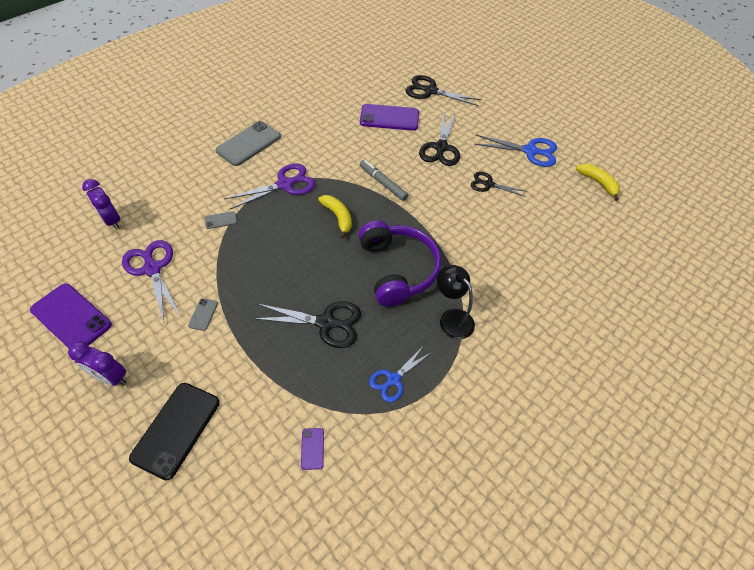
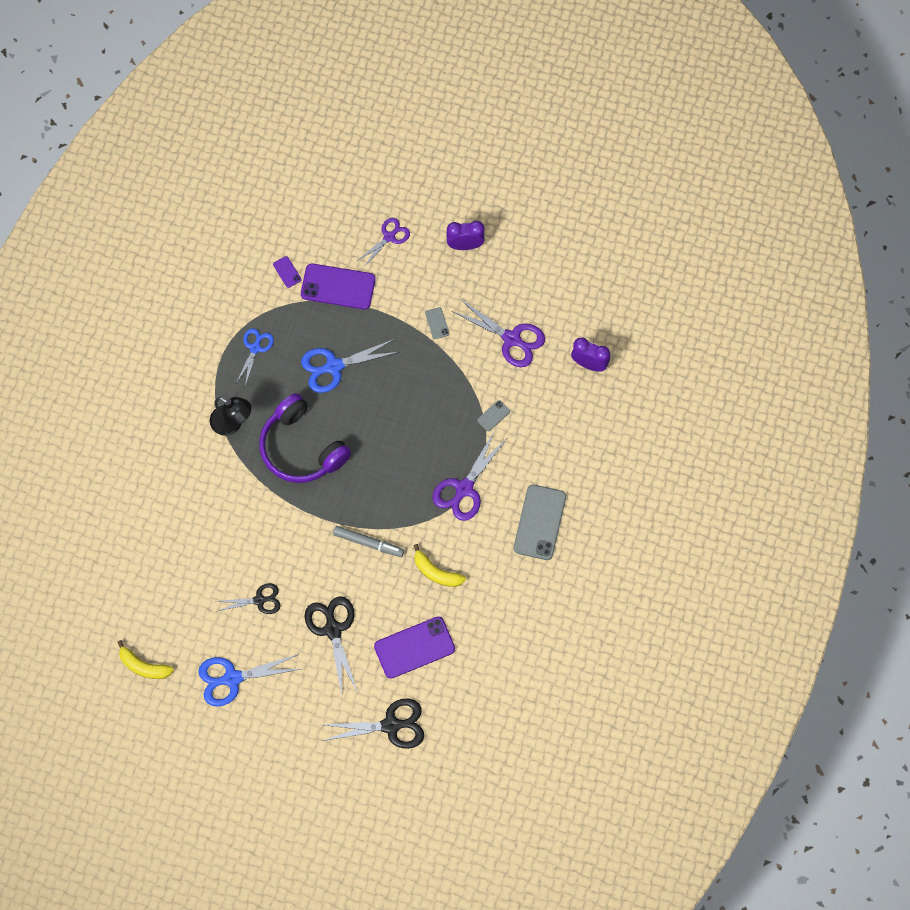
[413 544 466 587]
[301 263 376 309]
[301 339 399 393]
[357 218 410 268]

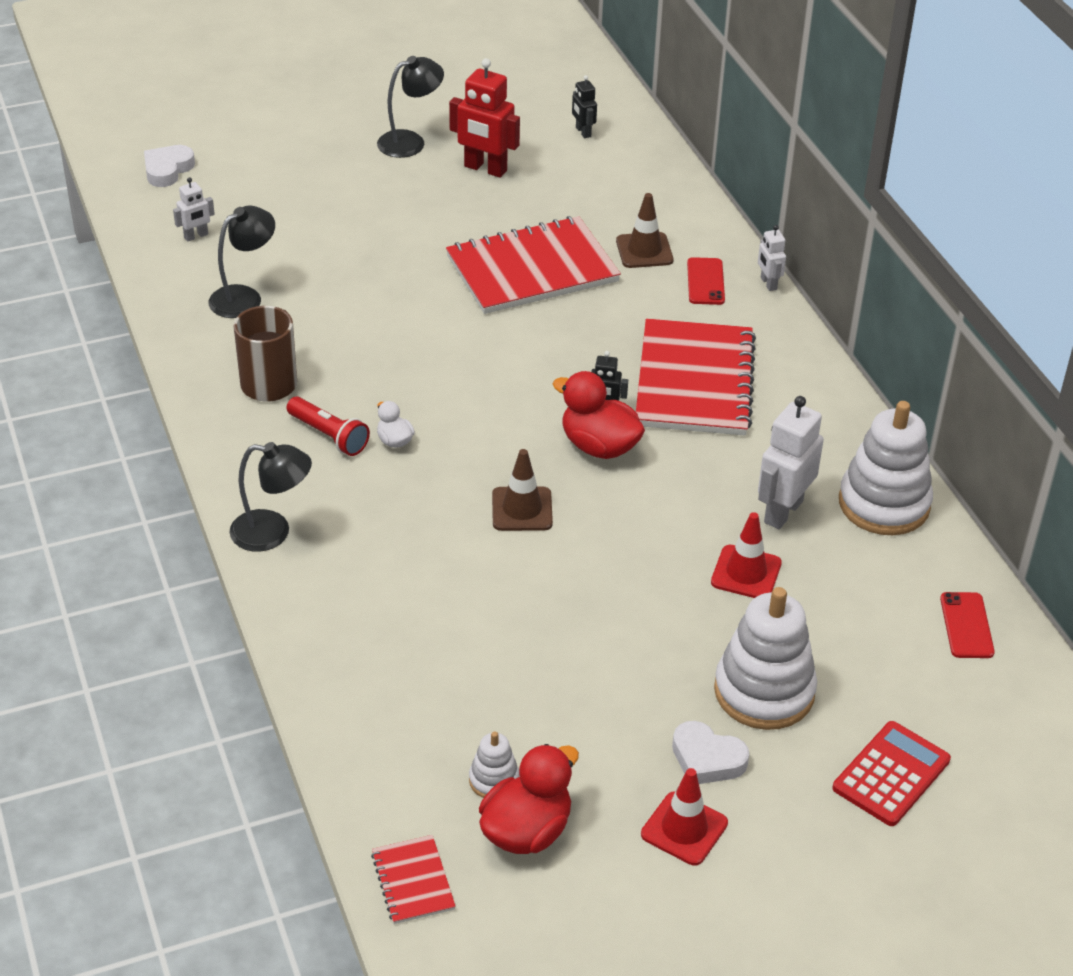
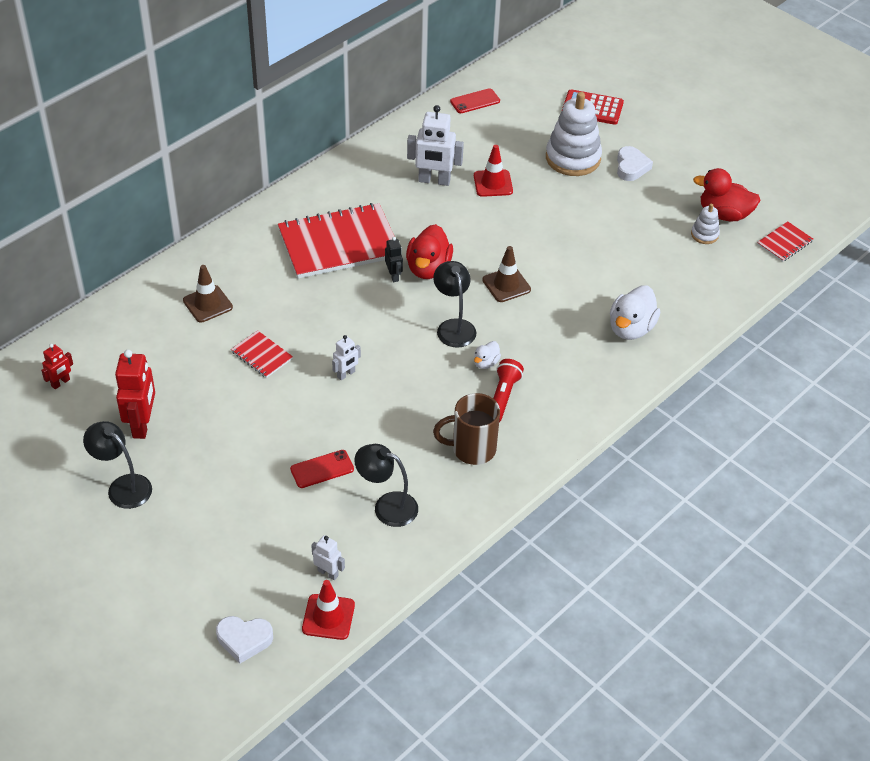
[41 344 73 390]
[231 330 293 378]
[332 335 361 380]
[290 450 354 488]
[839 401 933 535] (first image)
[433 261 476 348]
[302 580 355 640]
[610 285 660 340]

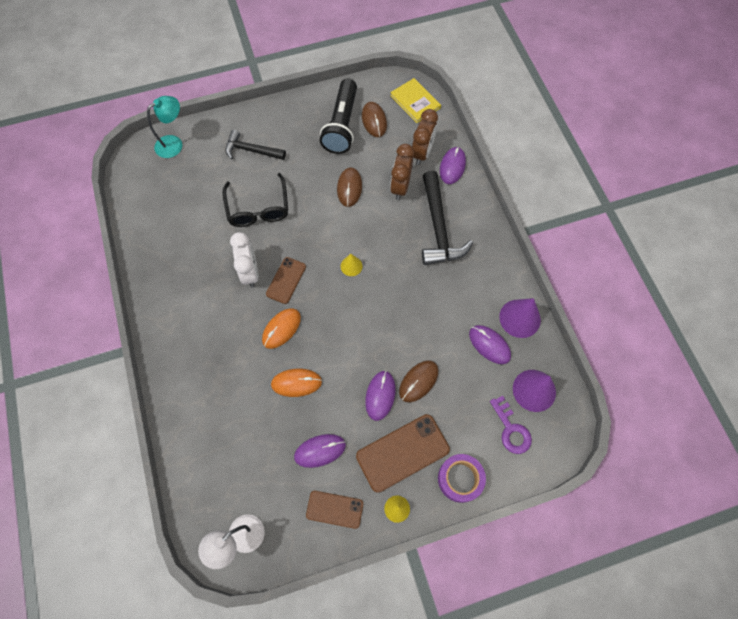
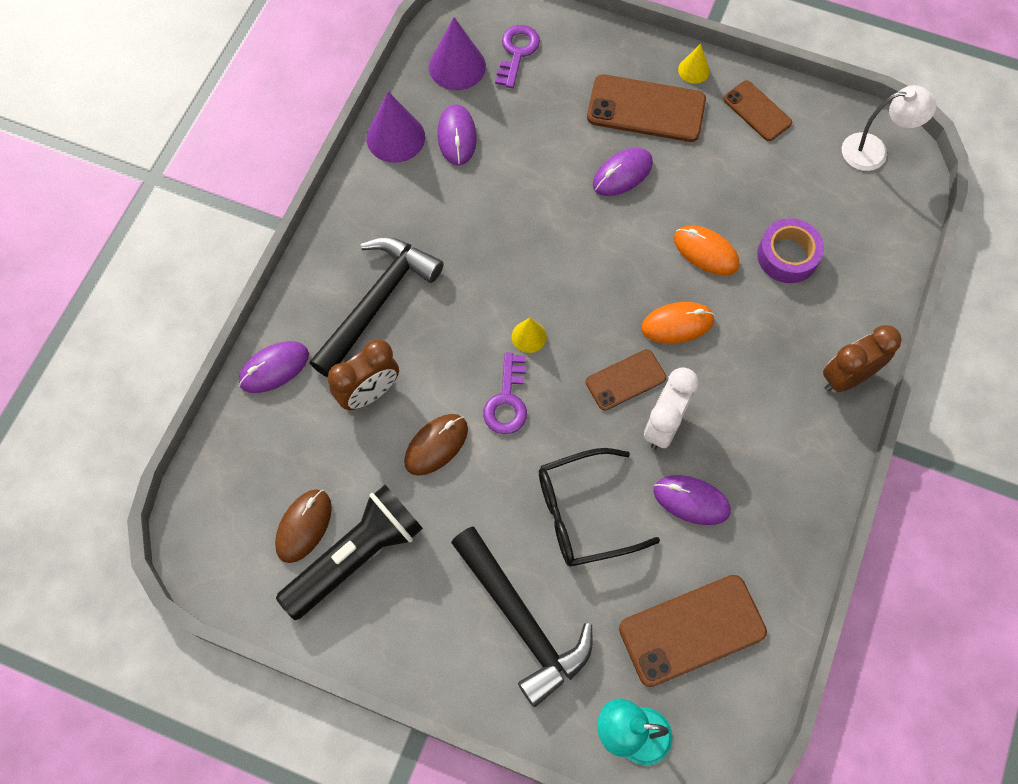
[390 78 441 123] (first image)
[823 325 902 392]
[451 527 593 707]
[539 448 660 566]
[399 360 438 402] (first image)
[654 475 731 525]
[757 218 824 283]
[483 352 527 434]
[619 575 767 687]

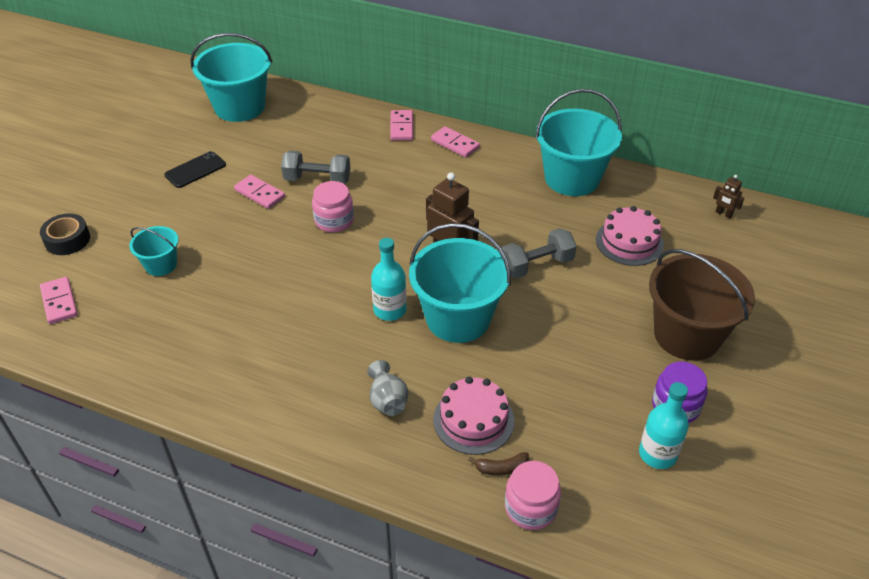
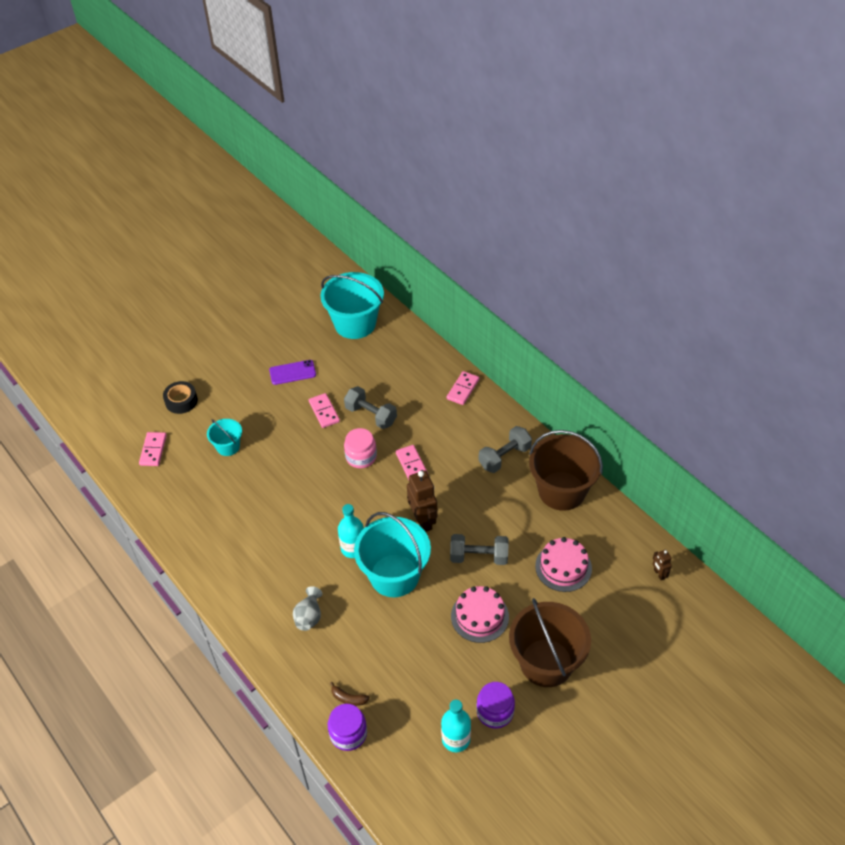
[529 430 603 511]
[396 445 428 480]
[269 360 316 385]
[451 586 509 643]
[328 704 367 751]
[479 426 532 473]

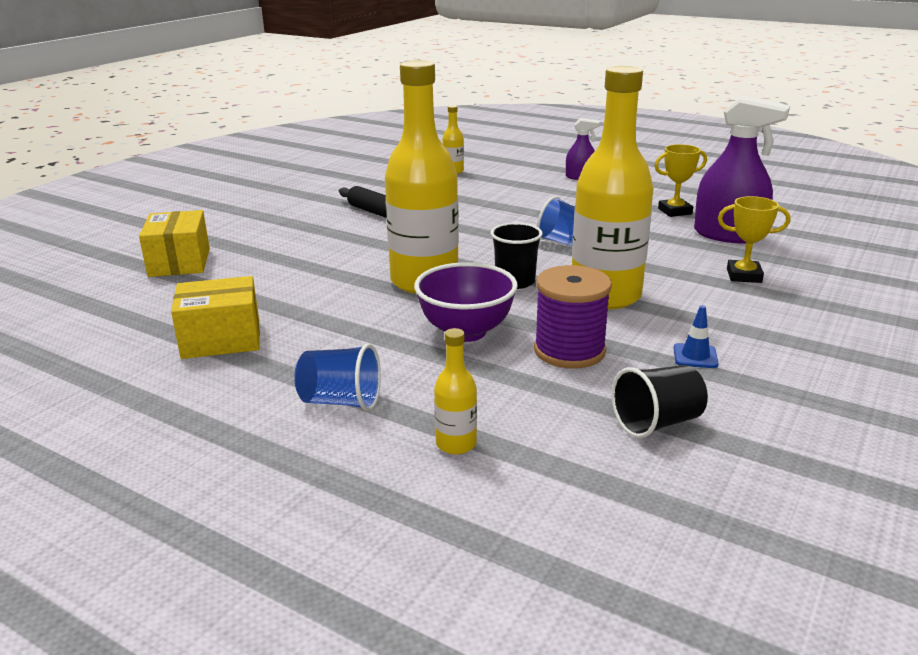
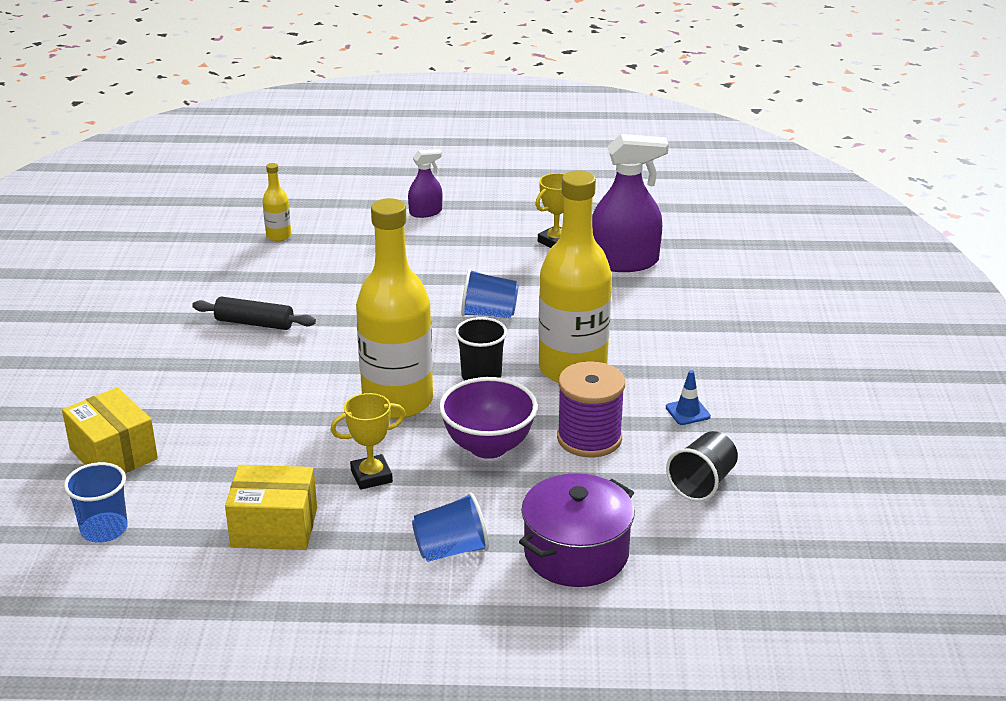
[330 393 406 490]
[225 465 317 550]
[519 473 635 587]
[64 462 128 543]

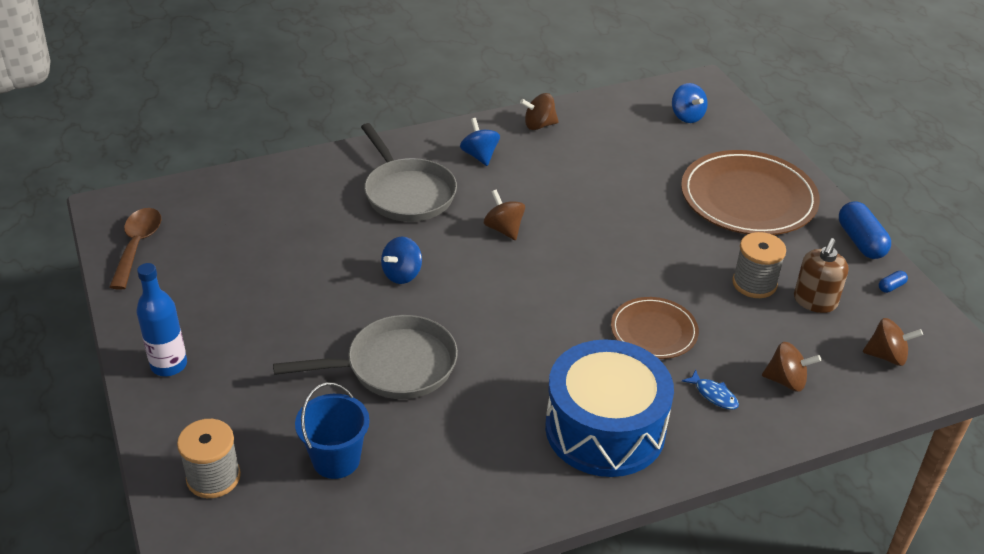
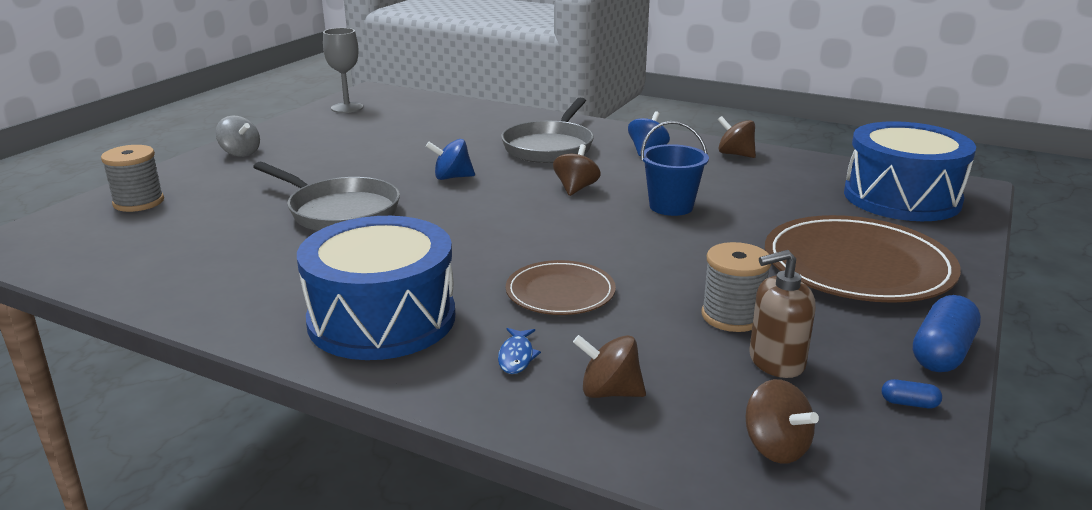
[844 121 976 221]
[323 28 363 113]
[216 116 260 157]
[573 335 646 398]
[641 121 709 216]

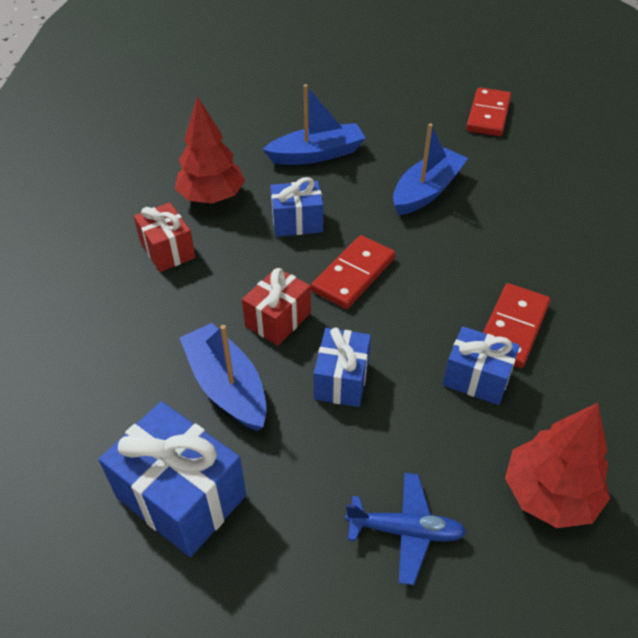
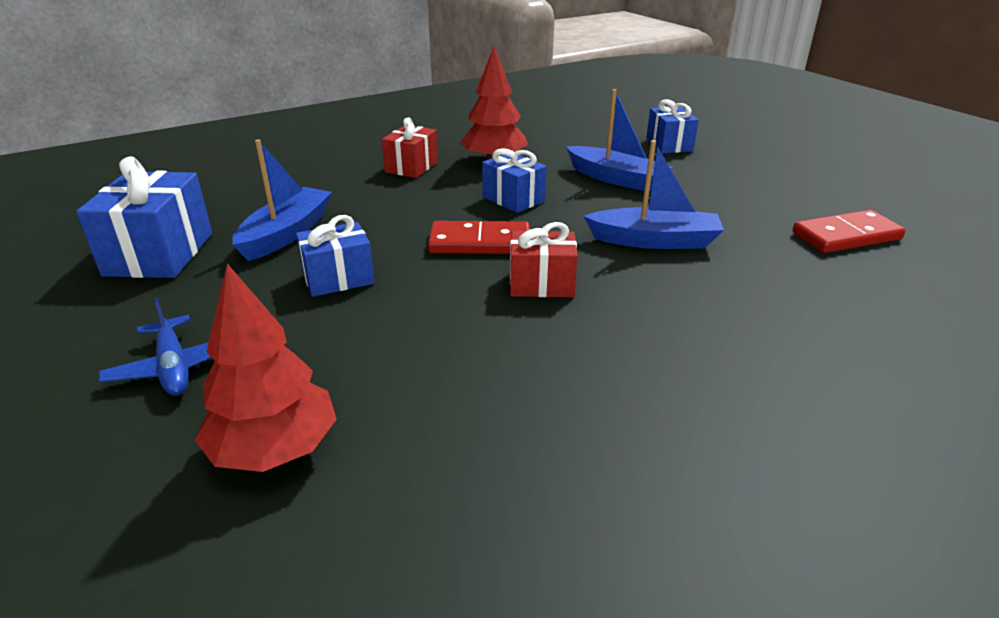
[510 222 578 297]
[483 283 550 368] (first image)
[646 99 699 153]

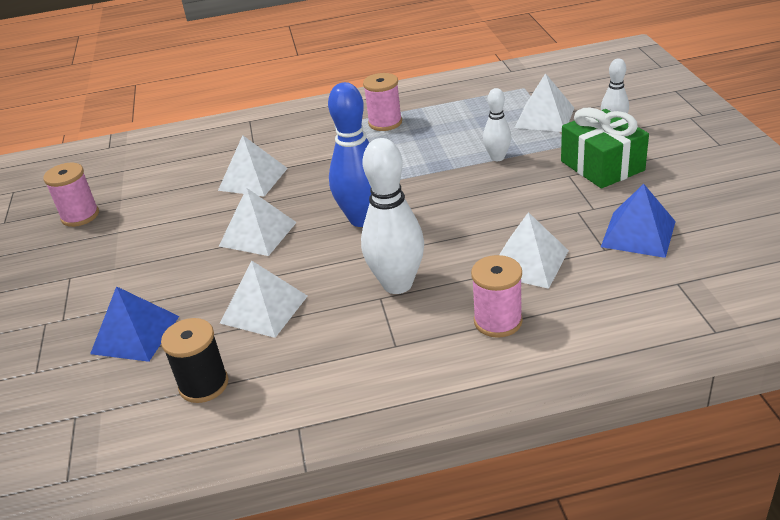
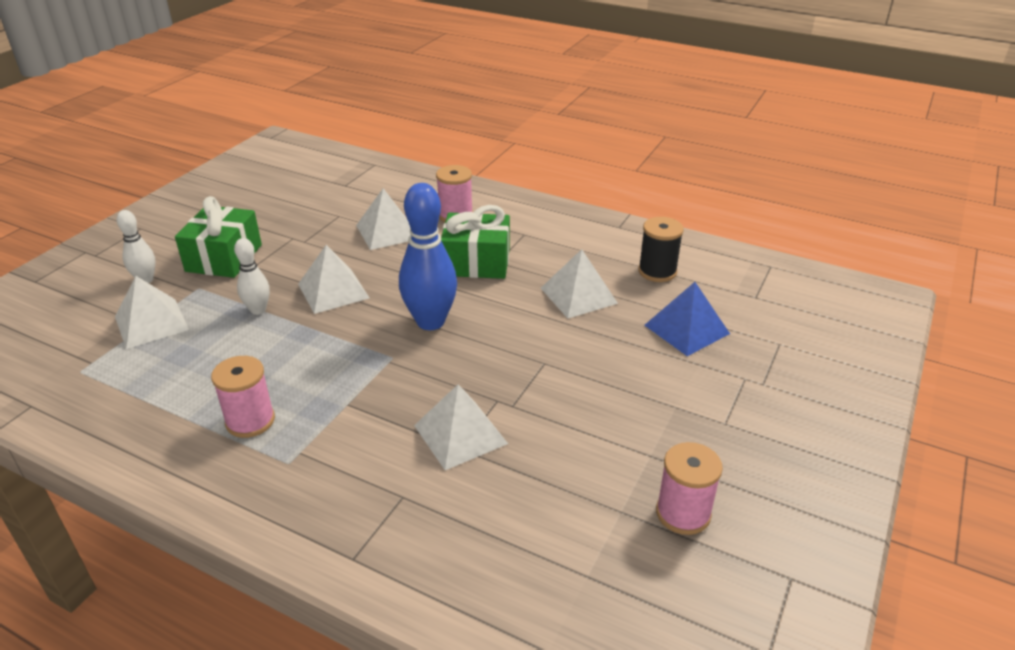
[441 205 510 279]
[601 184 676 258] (first image)
[298 245 369 314]

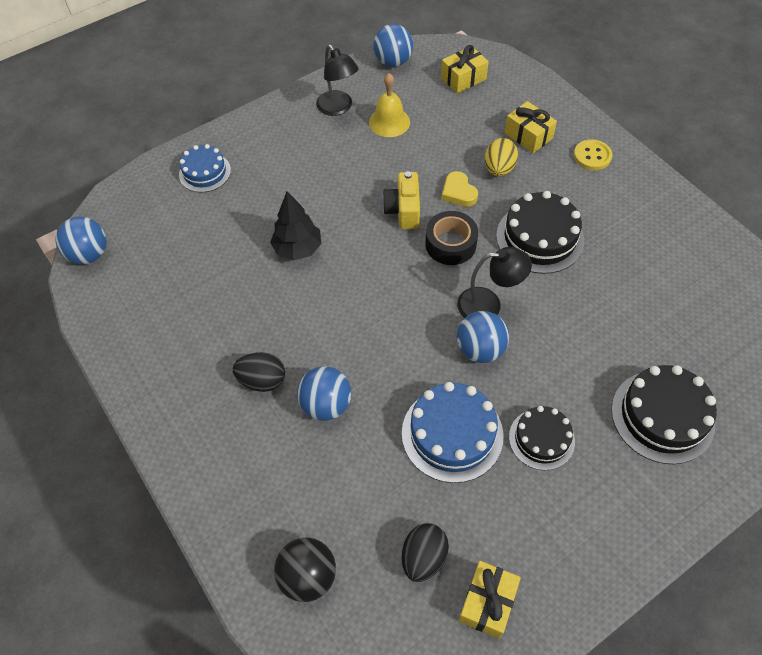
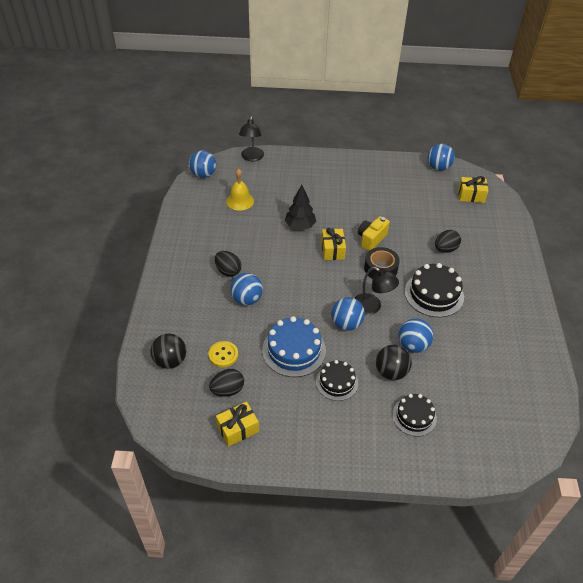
[239 116 264 161]
[226 168 254 211]
[321 228 346 260]
[435 230 461 253]
[208 341 238 367]
[179 144 231 193] (first image)
[442 171 478 207] (first image)
[392 394 437 436]
[399 318 433 353]
[376 345 412 380]

